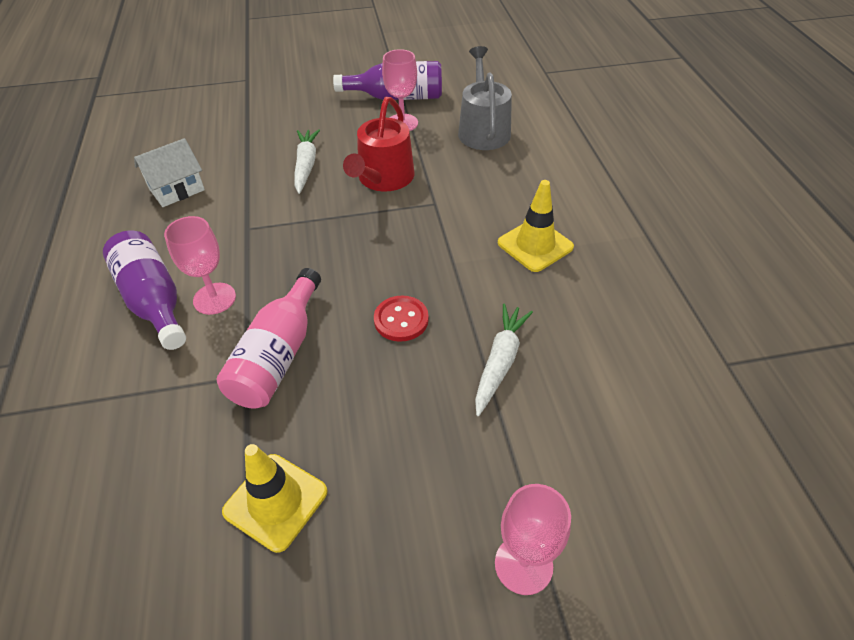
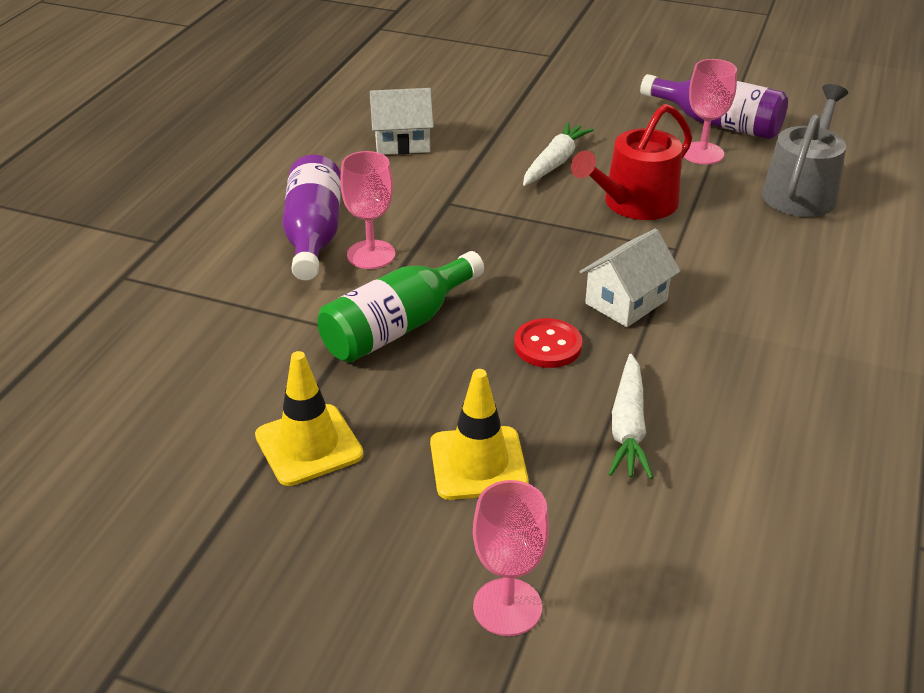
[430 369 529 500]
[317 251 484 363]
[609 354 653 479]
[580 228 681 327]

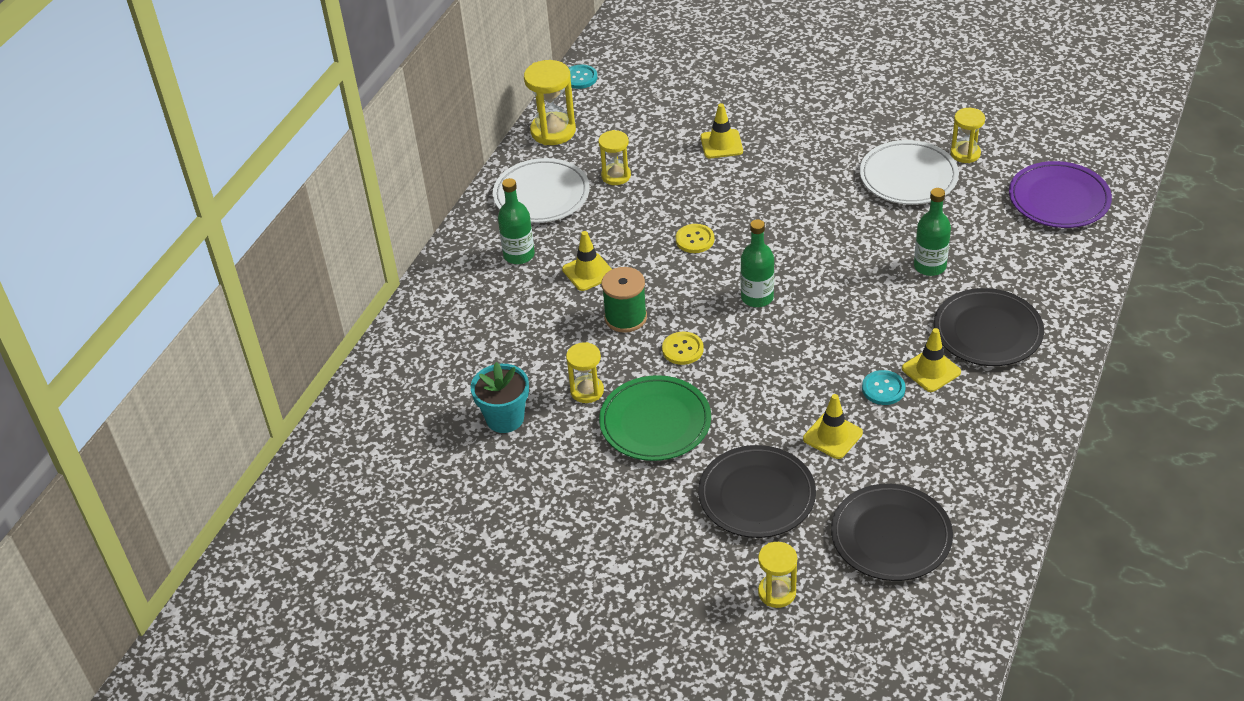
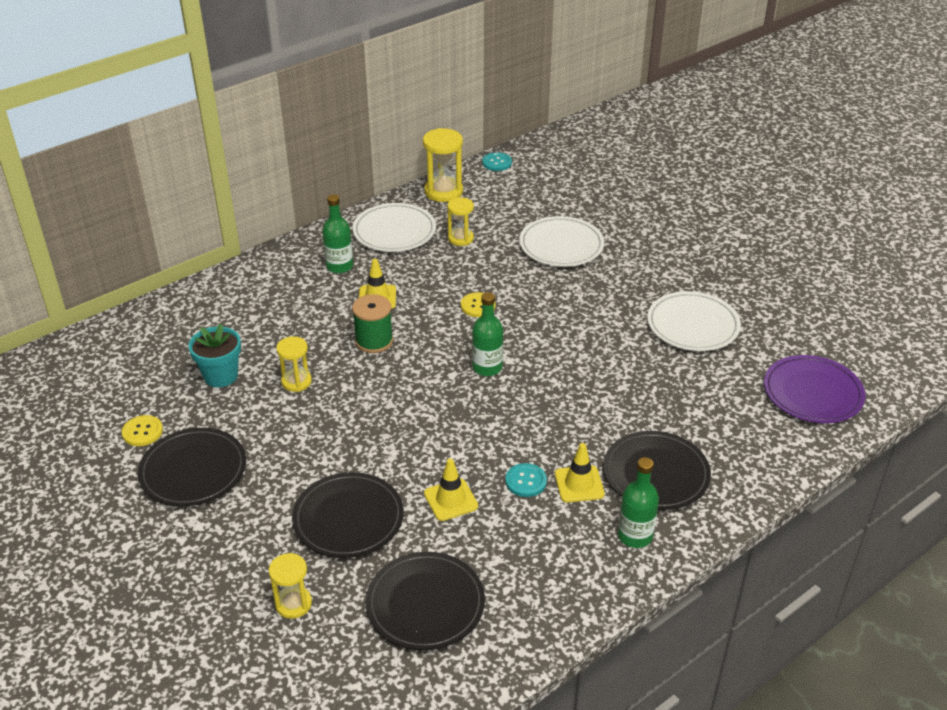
[519 216 604 267]
[950 108 985 163] (first image)
[618 457 659 548]
[122 415 163 446]
[599 375 711 461] (first image)
[138 428 246 506]

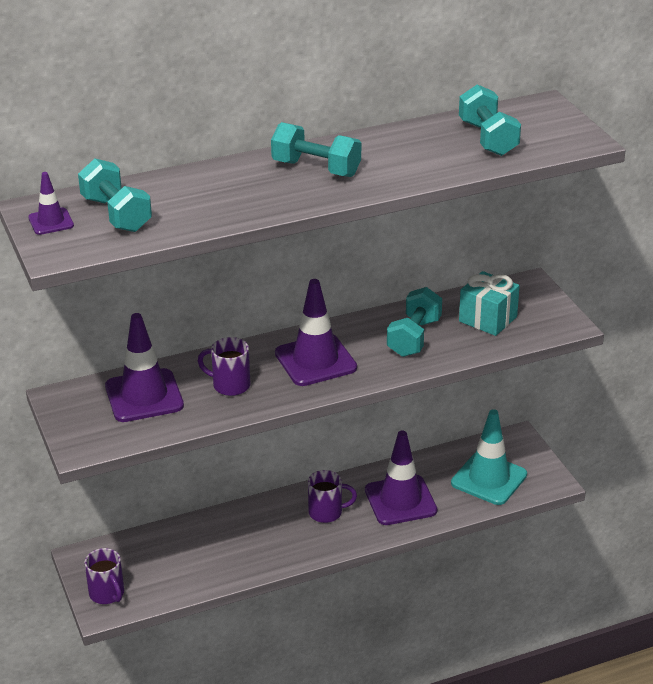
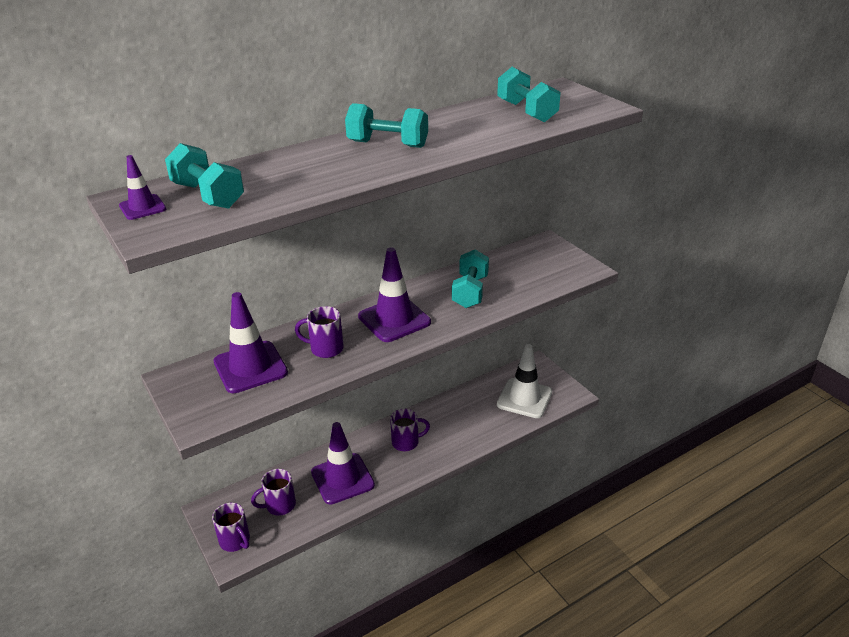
[459 271 520 336] (first image)
[497 344 552 418]
[311 422 375 505]
[251 469 296 516]

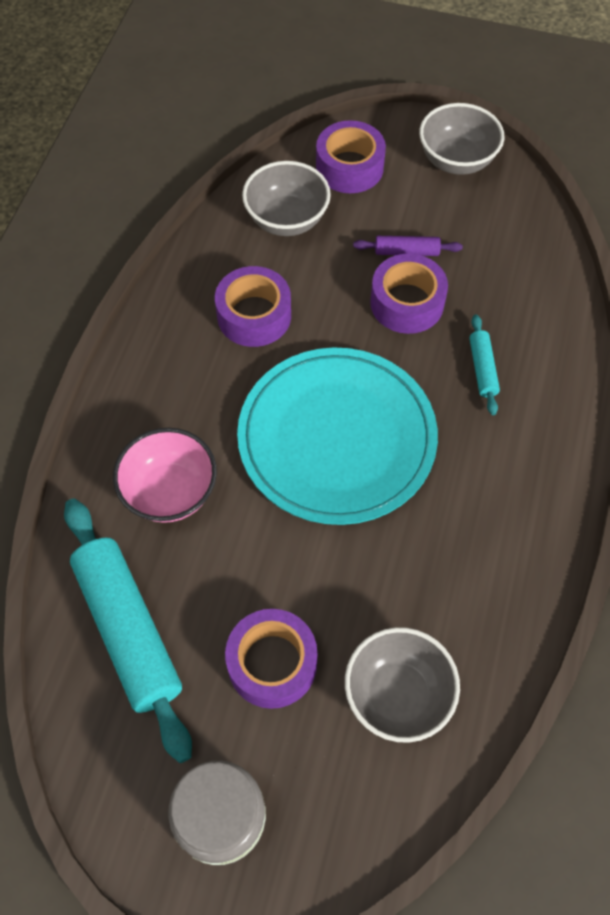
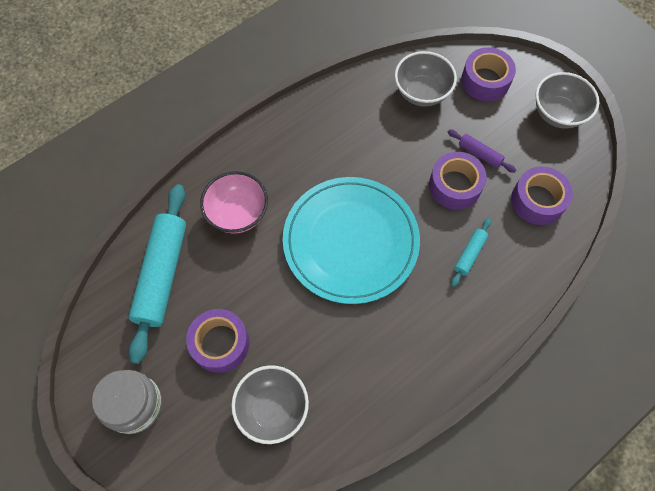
[511 166 573 225]

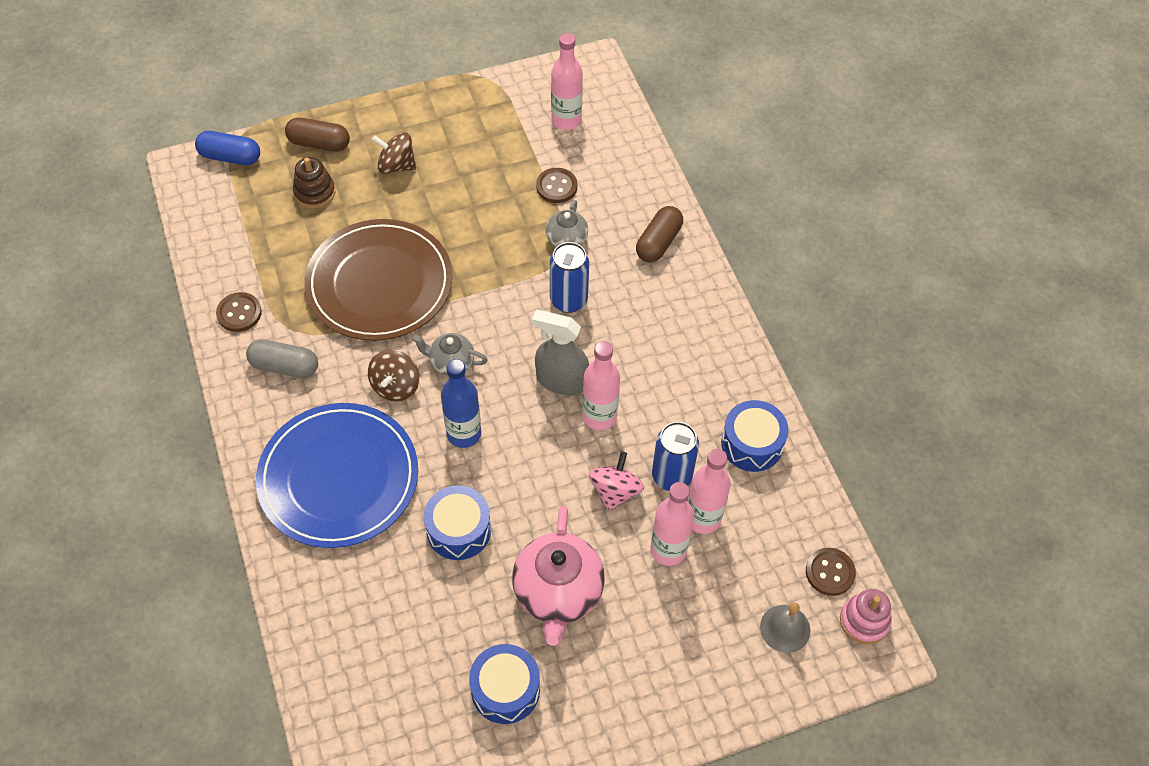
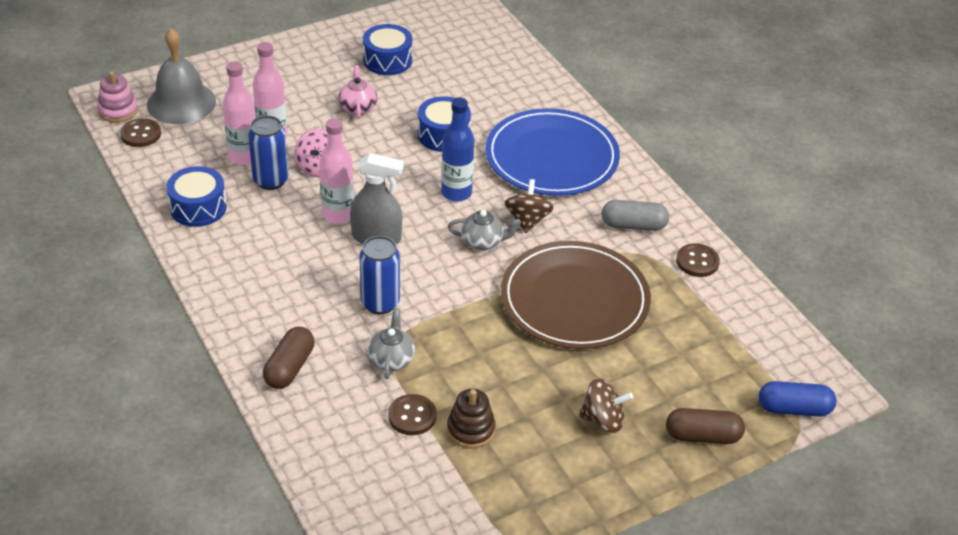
[551 33 583 130] (first image)
[447 389 496 448]
[338 65 377 119]
[147 29 216 124]

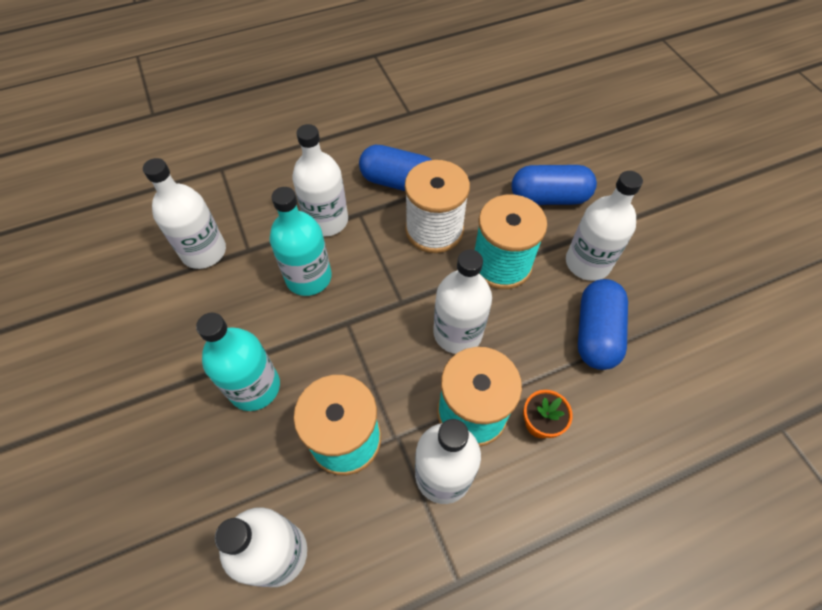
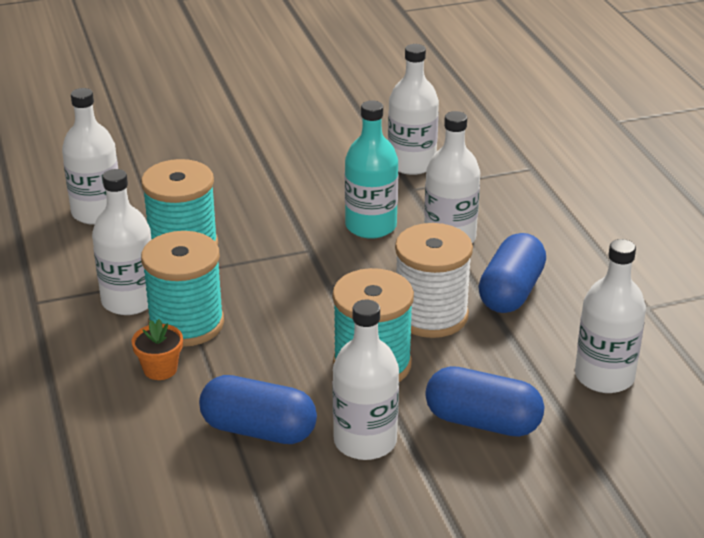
[425 366 544 437]
[575 239 646 393]
[196 313 280 411] (first image)

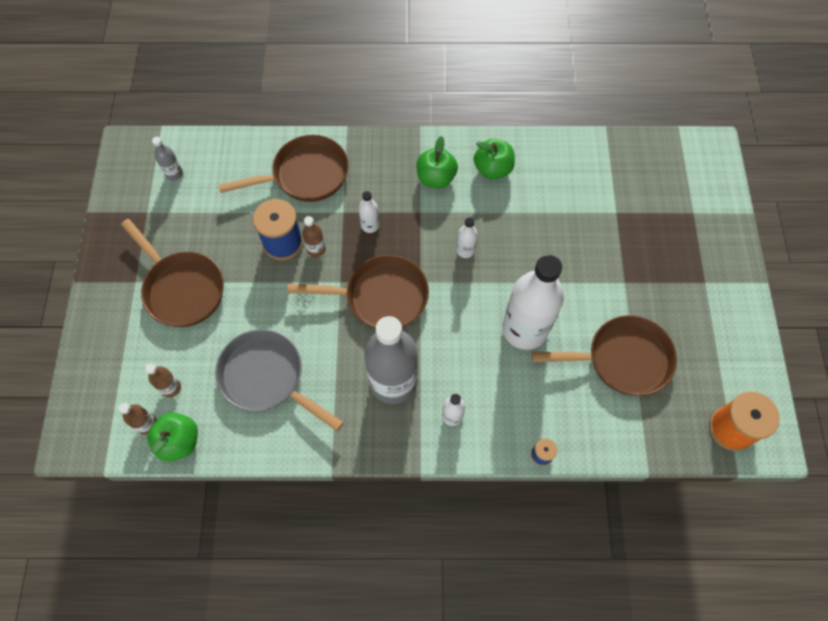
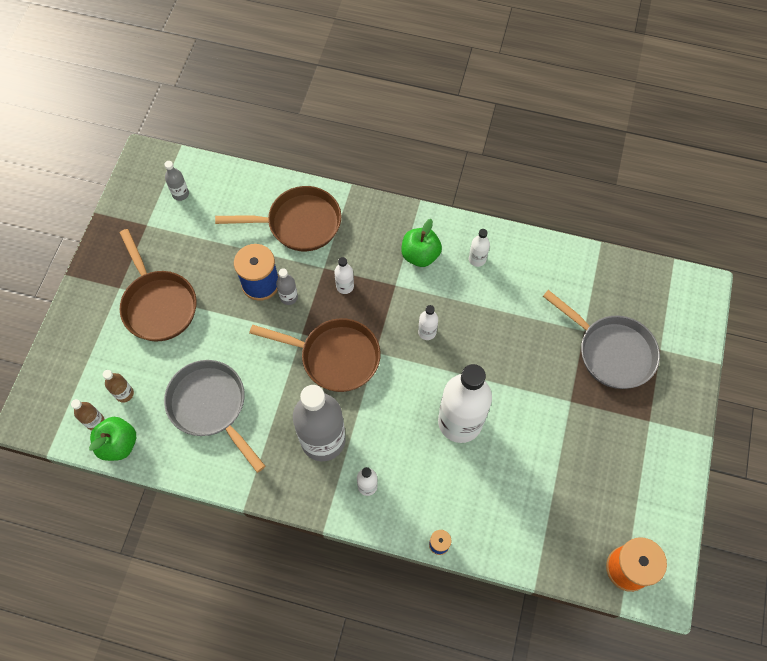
[469 229 490 267]
[276 268 298 305]
[531 315 677 396] (first image)
[543 290 660 389]

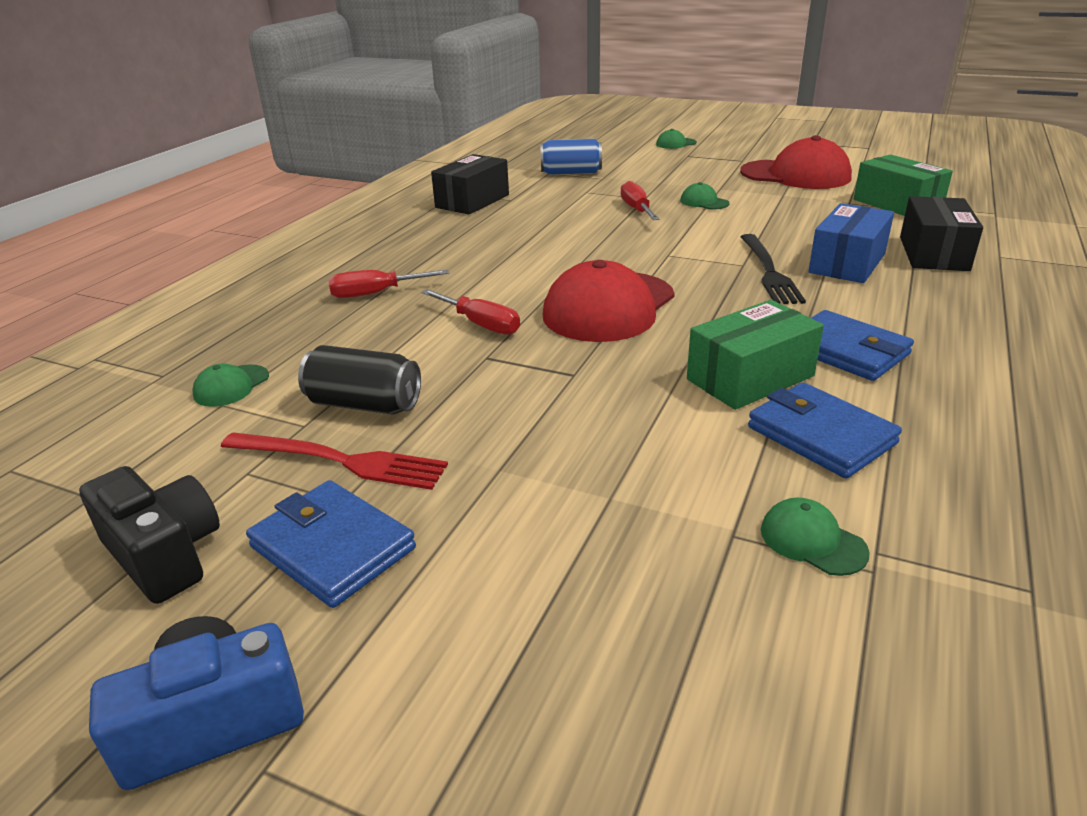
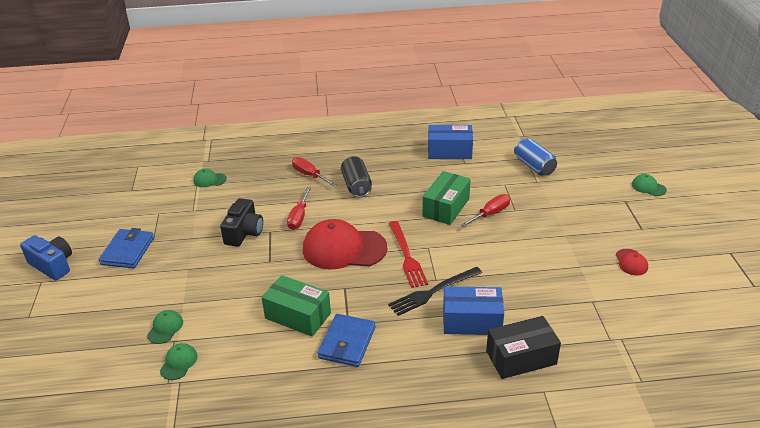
[616 249 648 275]
[428 125 473 159]
[422 171 471 225]
[147 310 183 344]
[341 156 372 198]
[748 382 902 479] (first image)
[389 221 428 288]
[220 198 263 247]

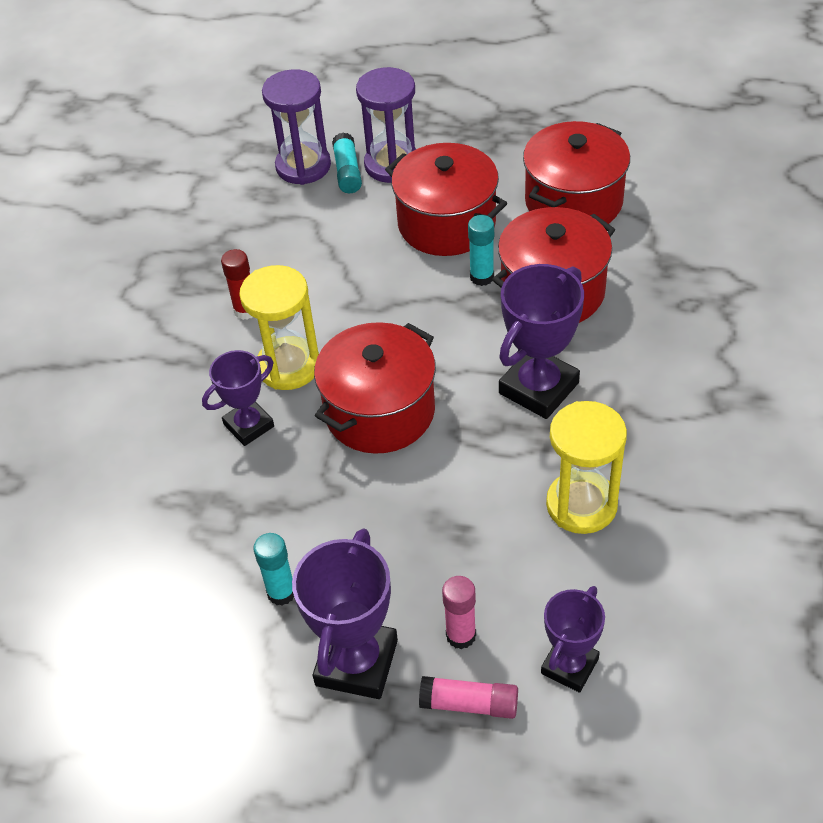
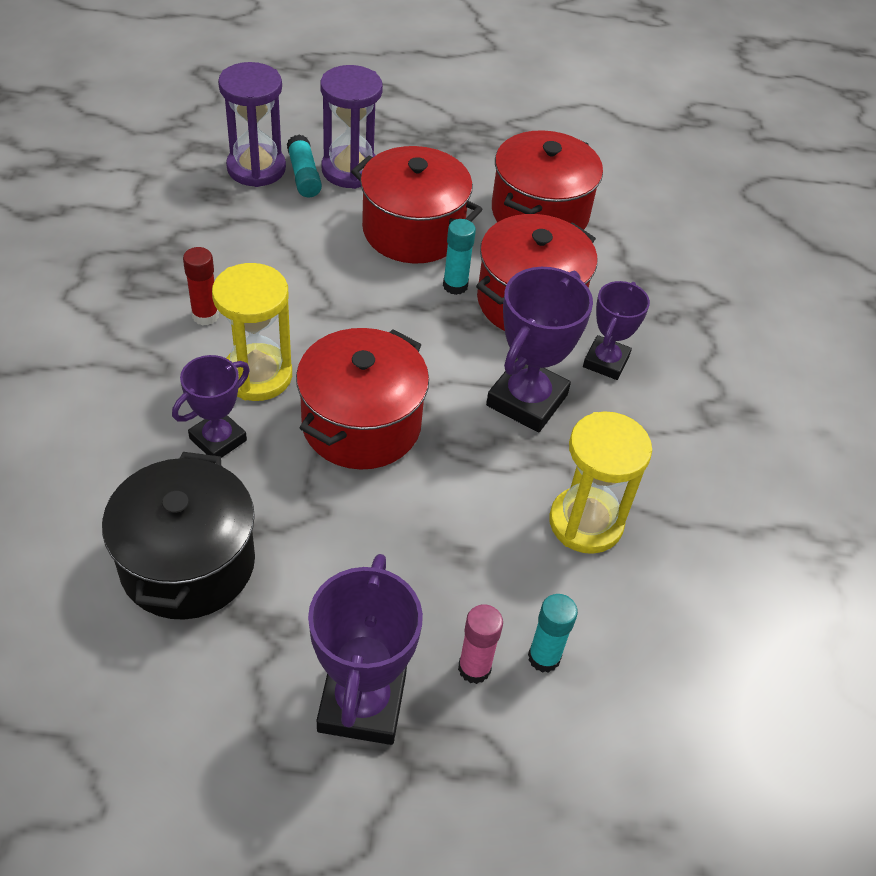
[528 594 578 673]
[583 281 650 380]
[419 676 518 719] (first image)
[102 452 255 620]

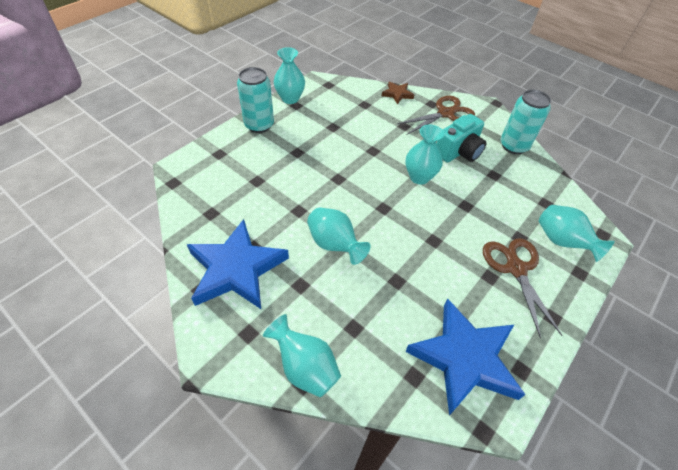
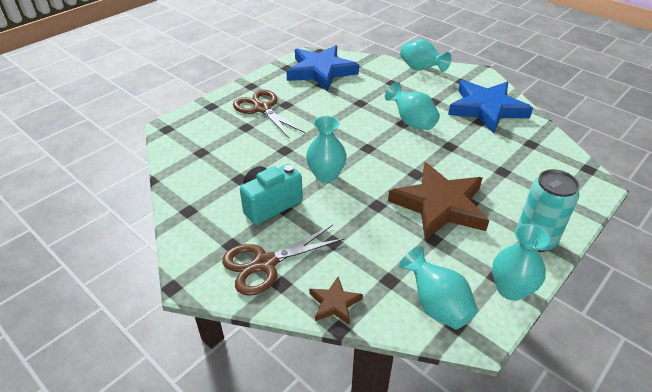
[500 90 551 154] (first image)
[399 246 478 329]
[233 90 305 139]
[388 162 489 240]

